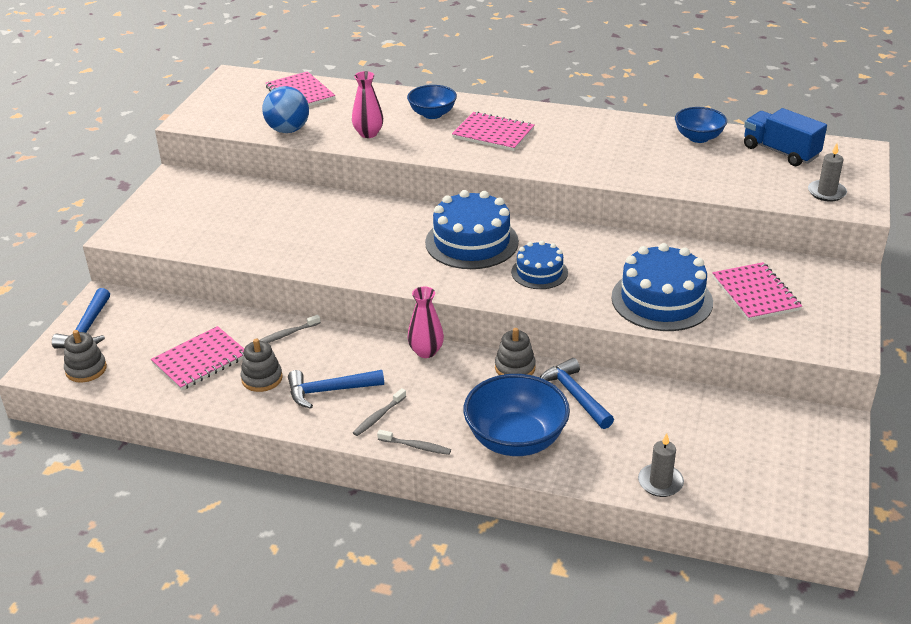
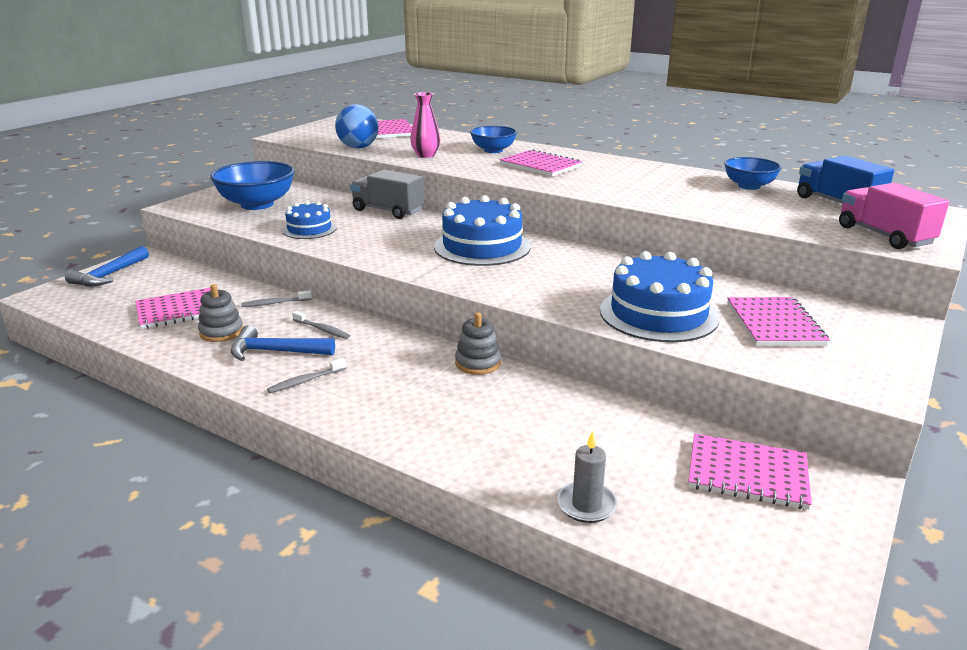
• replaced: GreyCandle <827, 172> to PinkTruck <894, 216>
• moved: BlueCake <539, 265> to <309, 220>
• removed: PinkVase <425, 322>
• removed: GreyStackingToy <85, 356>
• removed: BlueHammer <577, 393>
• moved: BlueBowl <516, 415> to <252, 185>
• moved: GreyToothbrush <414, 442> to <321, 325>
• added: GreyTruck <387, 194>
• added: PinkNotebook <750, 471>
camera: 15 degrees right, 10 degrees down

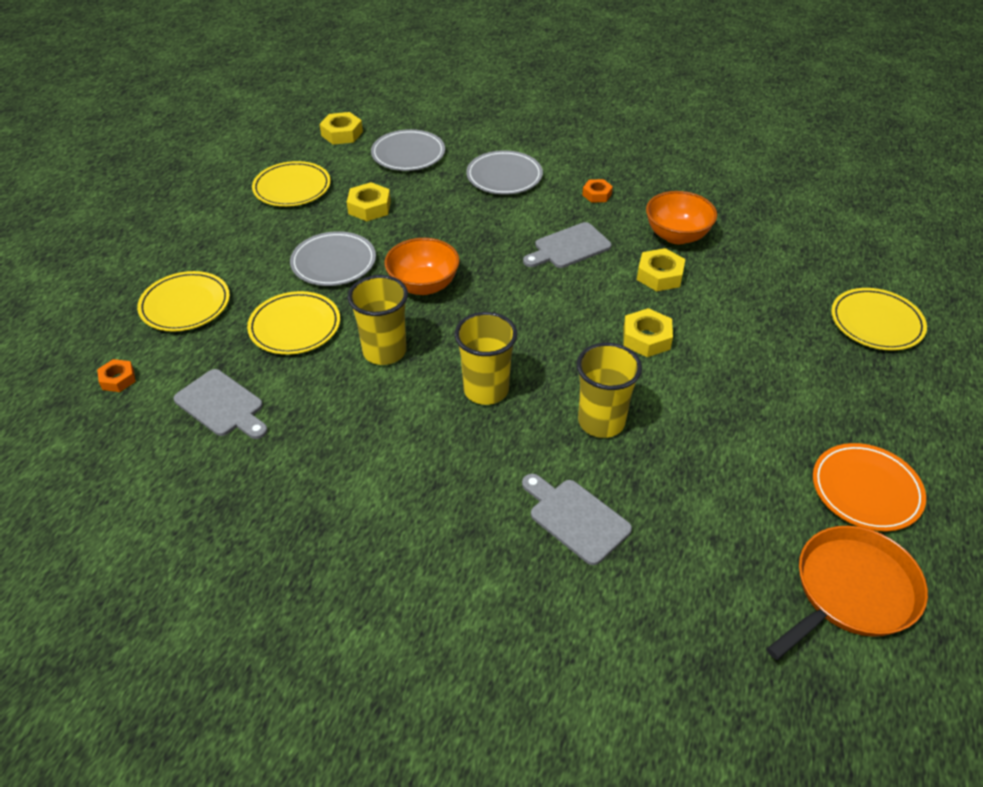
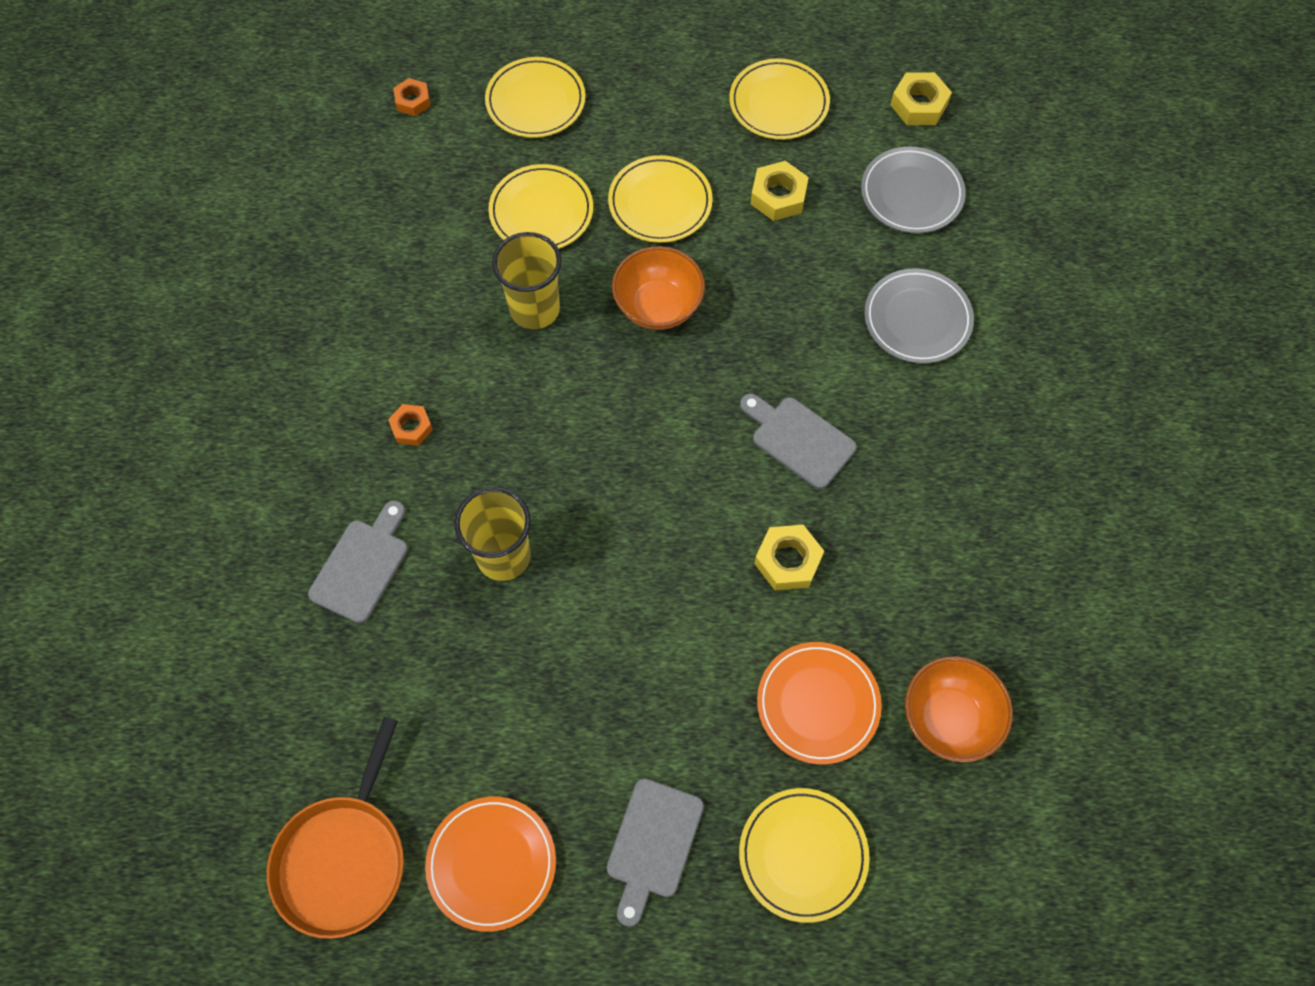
• moved: OrangeNut <597, 191> to <410, 425>
• moved: OrangeBowl <681, 217> to <959, 709>
• recoloured: GreyPlate <333, 258> to YellowPlate <660, 199>
• removed: YellowNut <648, 332>
• removed: YellowCup <485, 358>
• moved: GreyCuttingBoard <220, 404> to <655, 852>
• turned: OrangePan <847, 593> = <335, 828> 75 degrees clockwise
• added: OrangePlate <819, 703>
camera: 70 degrees right, 20 degrees up

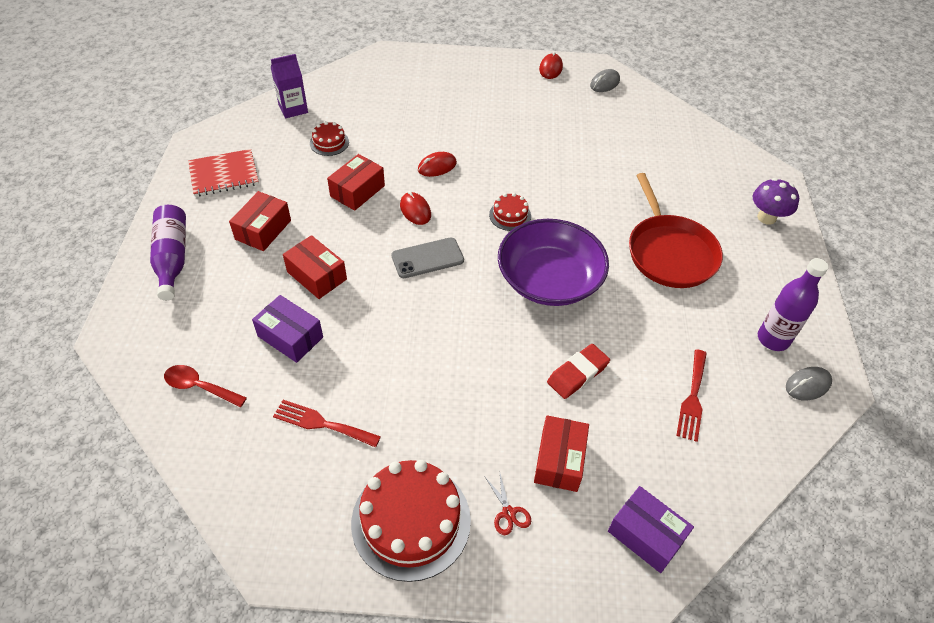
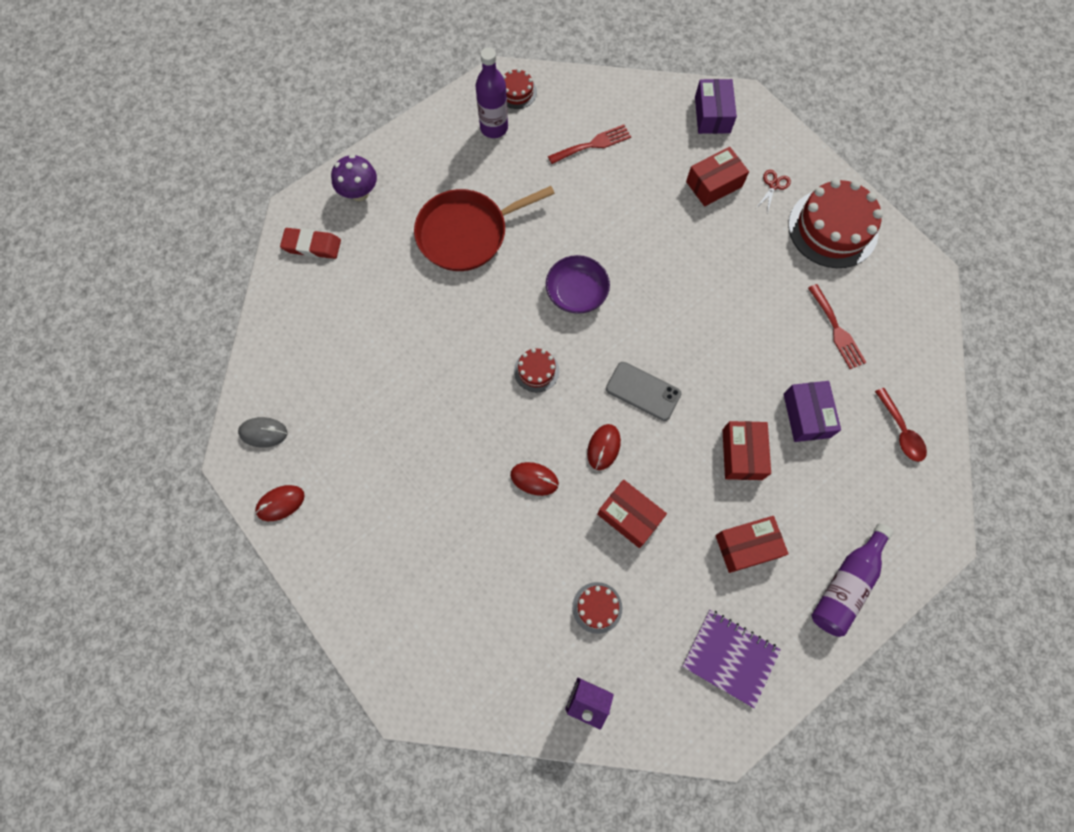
• recoloured: RedNotebook <223, 173> to PurpleNotebook <731, 659>
• turned: RedBox <356, 182> = <632, 513> 45 degrees clockwise
• turned: RedPan <676, 230> = <484, 228> 150 degrees counterclockwise
• resized: PurpleBowl <553, 262> = <578, 284> x0.60
• moved: RedEraser <578, 371> to <310, 243>
• replaced: GreyMouse <809, 383> to RedCake <520, 89>
camera: 130 degrees left, 20 degrees up

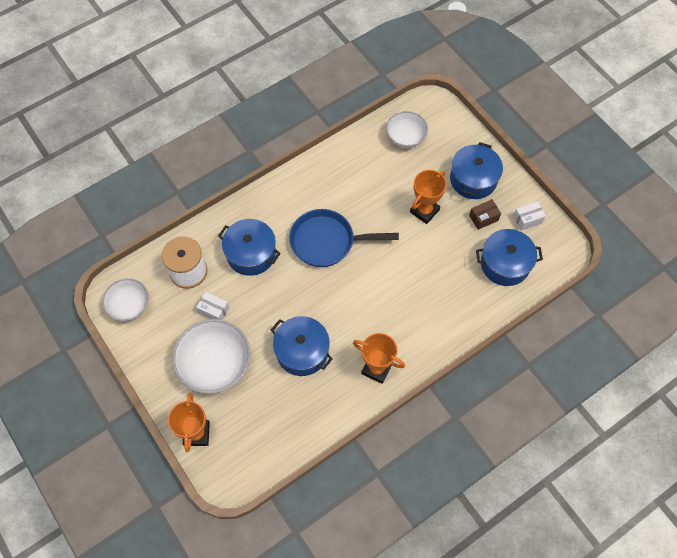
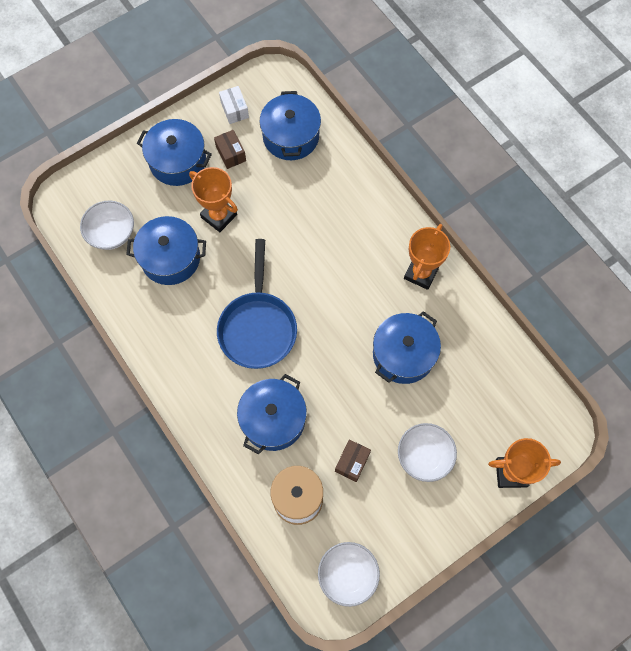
• recoloured: WhiteBox <213, 306> to BrownBox <353, 460>
• resized: WhiteBowl <211, 356> = <427, 452> x0.62
• added: BluePot <166, 250>
camera: 90 degrees left, 5 degrees up

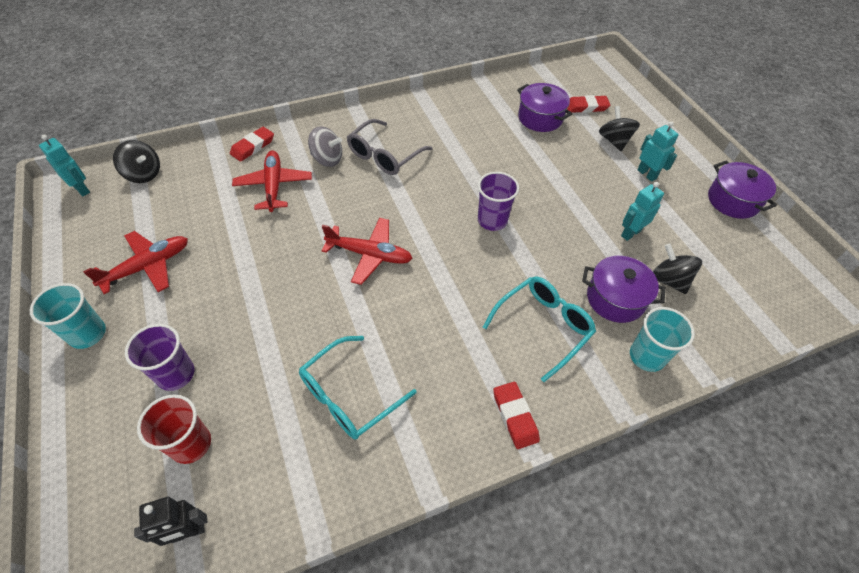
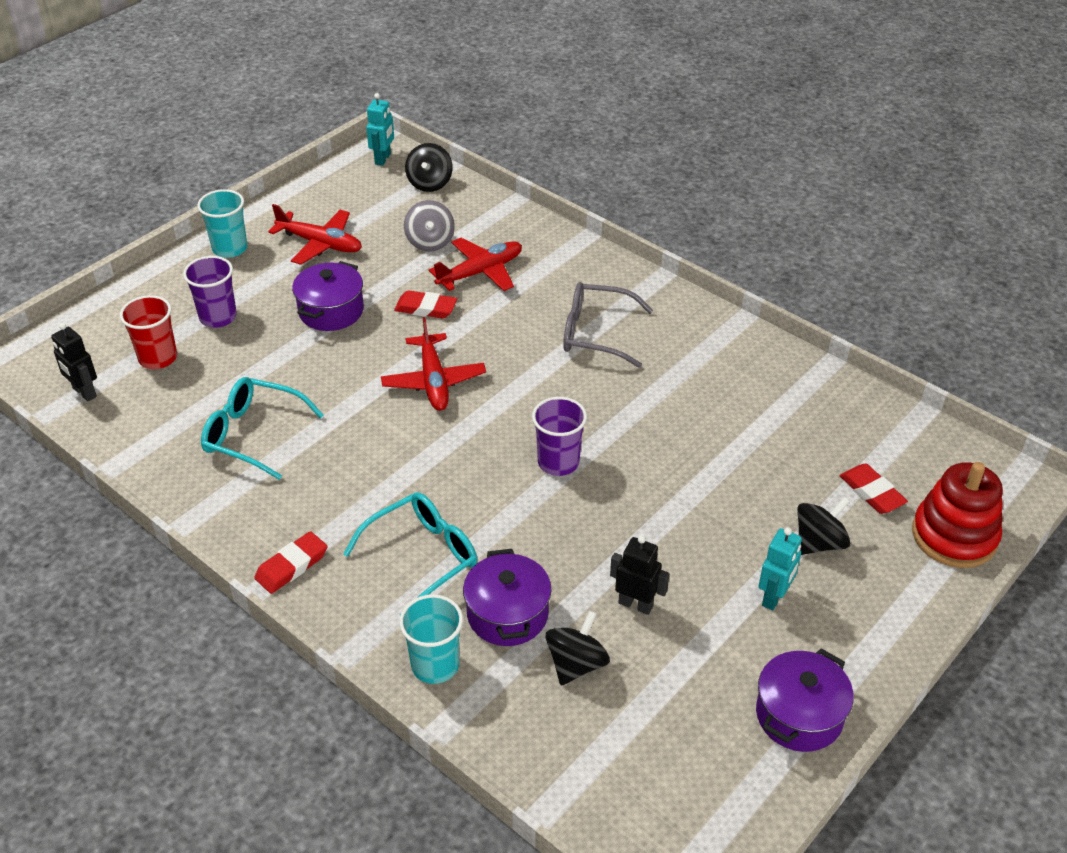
• moved: PurplePot <544, 107> to <328, 296>
• moved: GreySpinningTop <325, 146> to <429, 225>
• moved: RedEraser <252, 144> to <425, 304>
• recoloured: TurquoiseRobot <642, 211> to BlackRobot <639, 575>
• turned: TurquoiseGlasses <539, 329> = <410, 553> 60 degrees counterclockwise
• added: RedStackingToy <957, 515>
camera: 65 degrees right, 10 degrees down

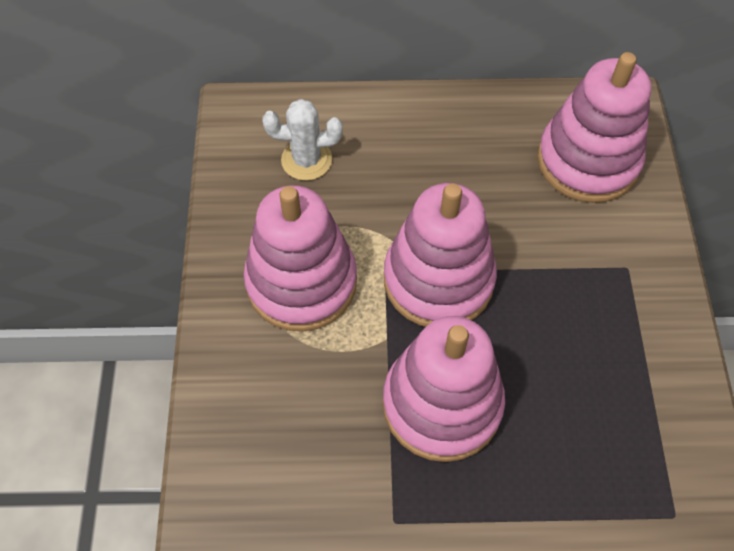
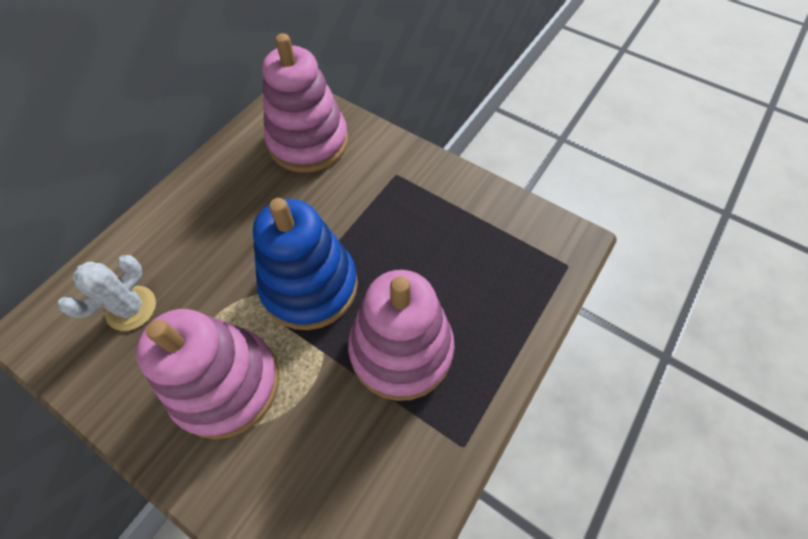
• recoloured: PinkStackingToy <440, 255> to BlueStackingToy <305, 264>
camera: 55 degrees left, 0 degrees up

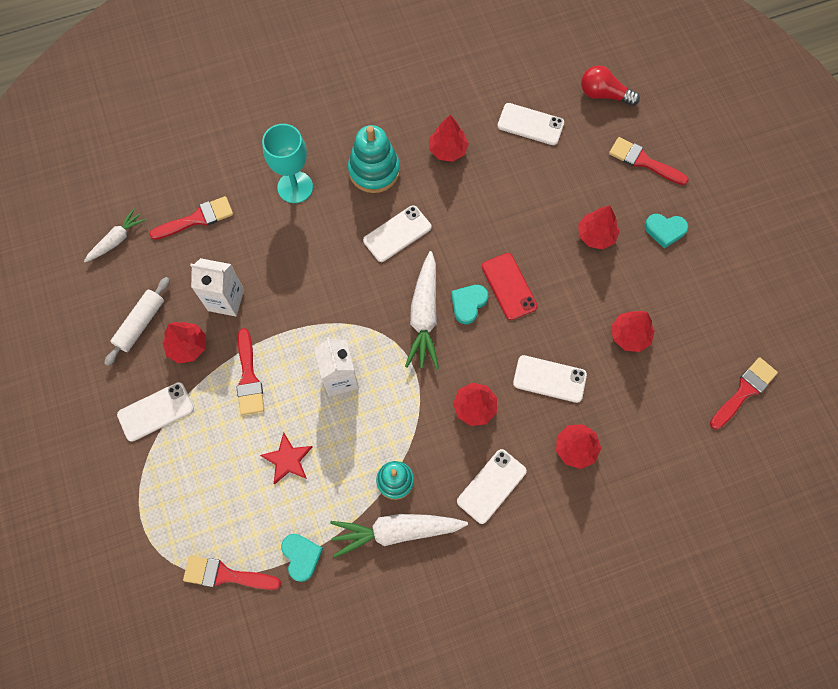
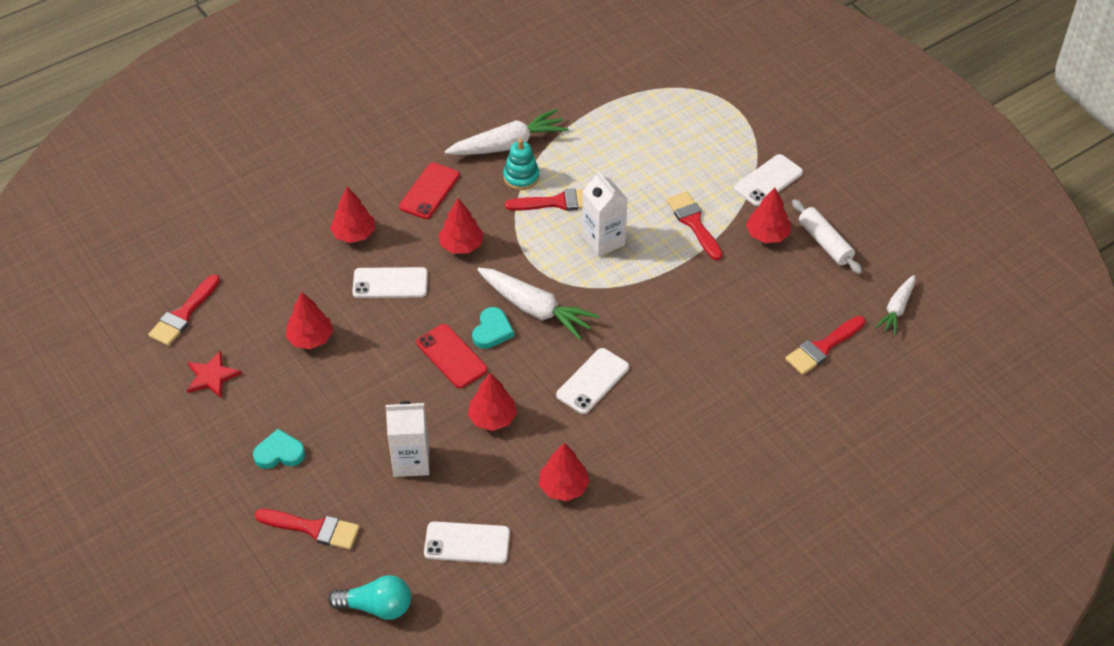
• recoloured: RedLightBulb <610, 85> to TurquoiseLightBulb <369, 597>
• removed: TurquoiseGoblet <287, 163>
• removed: TurquoiseStackingToy <374, 159>
• moved: RedTree <599, 227> to <492, 402>
• turned: WhiteCarrot <422, 310> = <538, 304> 135 degrees clockwise
• moved: WhiteCarton <217, 287> to <407, 439>
• turned: WhiteRollingPin <137, 321> = <827, 236> 45 degrees counterclockwise
• moved: RedStar <286, 458> to <214, 374>
• recoloured: WhitePhone <492, 486> to RedPhone <429, 190>
• removed: TurquoiseHeart <302, 558>
• moved: RedBrush <232, 573> to <544, 199>
camera: 165 degrees right, 20 degrees down

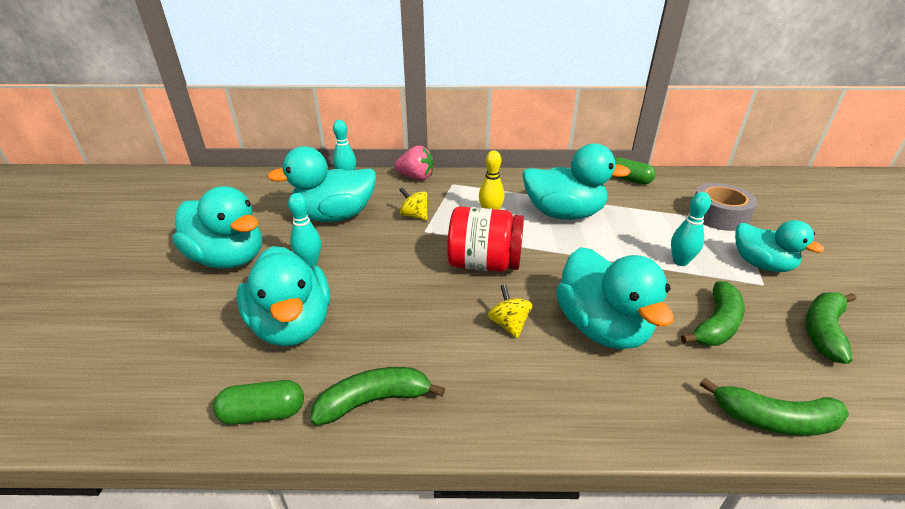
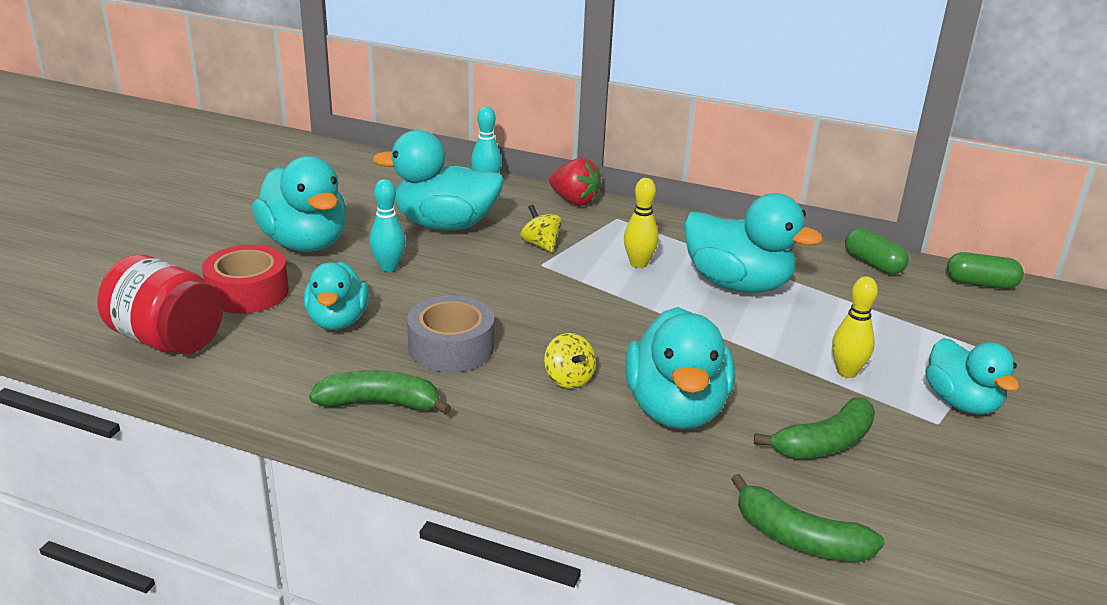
• recoloured: PinkStrawberry <414, 162> to RedStrawberry <575, 182>
• moved: GreyTape <726, 207> to <450, 333>
• recoloured: TurquoiseBowlingPin <691, 229> to YellowBowlingPin <855, 327>
• moved: RedJar <485, 239> to <160, 304>
• resized: TurquoiseDuck <283, 296> = <336, 295> x0.65
• turned: YellowSpinningTop <510, 311> = <570, 361> 150 degrees clockwise
• removed: GreenBanana <830, 328>
• moved: GreenCapsule <258, 402> to <985, 270>
• added: RedTape <245, 279>
camera: 20 degrees right, 5 degrees down

